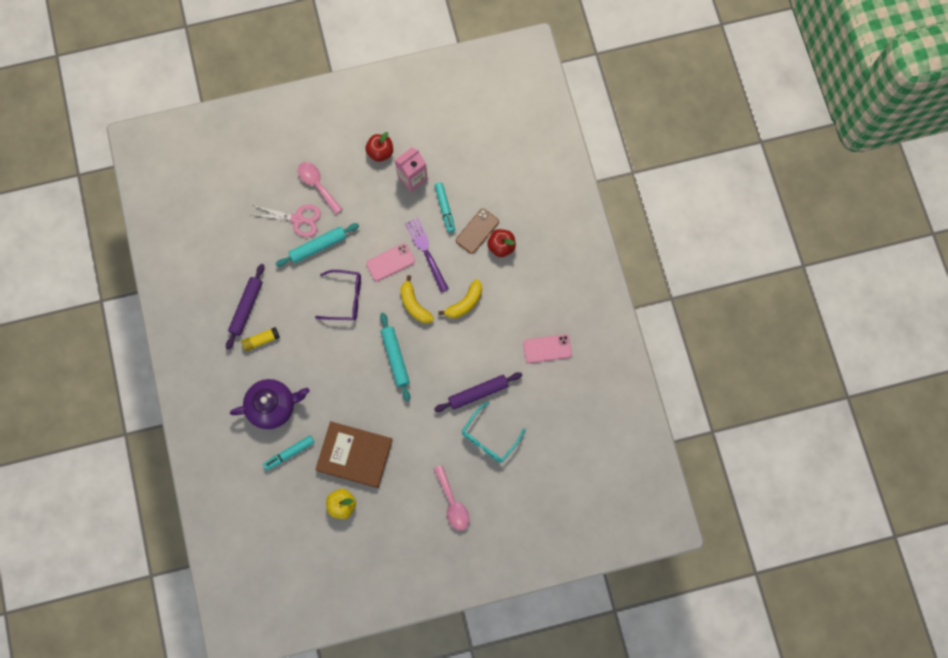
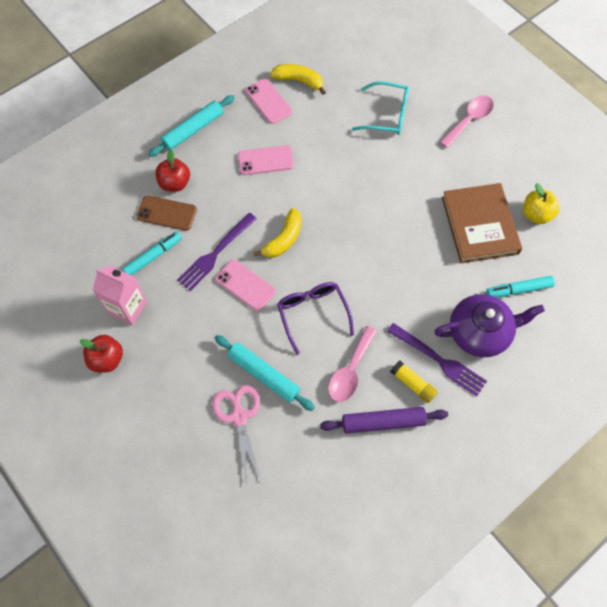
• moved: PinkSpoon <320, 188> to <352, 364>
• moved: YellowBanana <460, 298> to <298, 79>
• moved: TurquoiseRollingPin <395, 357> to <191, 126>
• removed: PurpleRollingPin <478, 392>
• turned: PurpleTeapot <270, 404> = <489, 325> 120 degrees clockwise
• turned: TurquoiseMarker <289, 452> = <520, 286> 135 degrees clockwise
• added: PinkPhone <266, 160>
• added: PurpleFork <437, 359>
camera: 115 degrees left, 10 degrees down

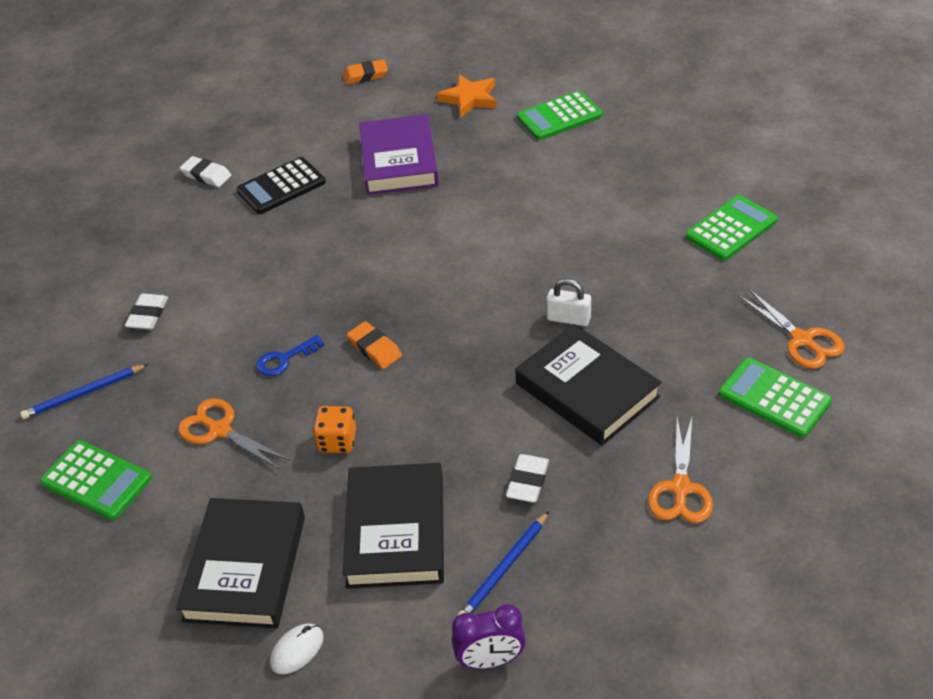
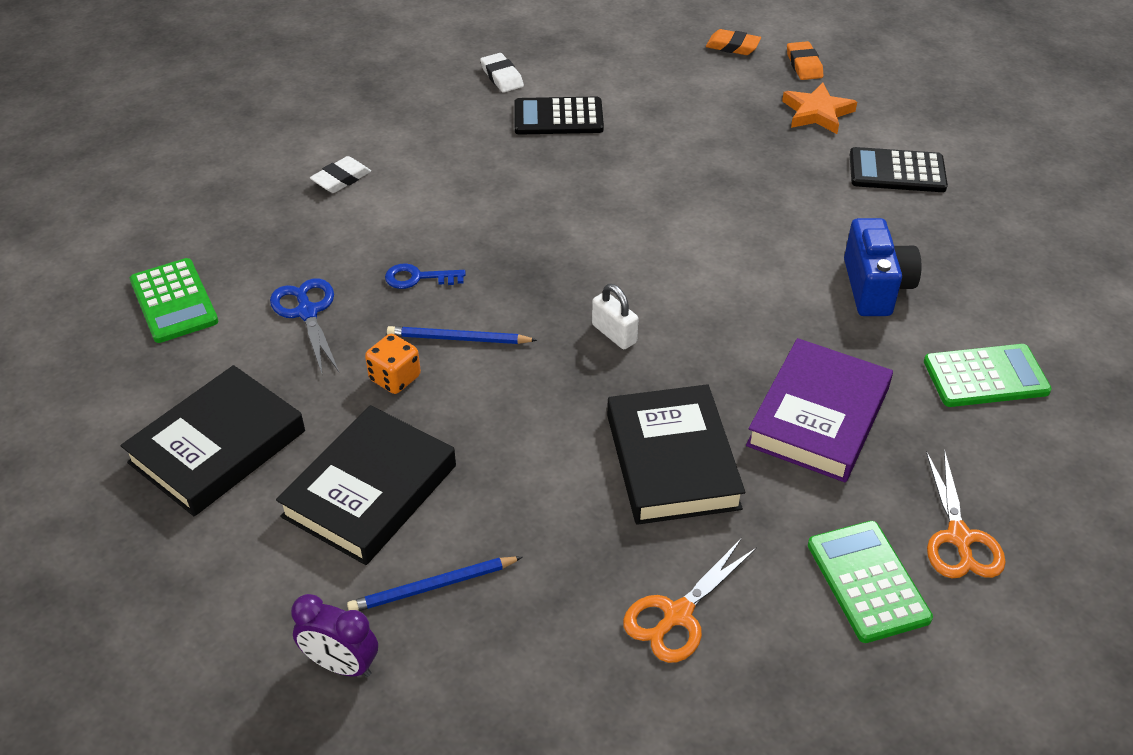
• recoloured: GreenCalculator <559, 115> to BlackCalculator <899, 169>
• moved: PurpleBook <399, 154> to <819, 410>
• moved: WhitePadlock <568, 302> to <615, 316>
• moved: OrangeEraser <374, 345> to <805, 60>
• moved: BluePencil <84, 391> to <462, 335>
• recoloured: OrangeScissors <234, 434> to BlueScissors <304, 325>
• removed: WhiteEraser <527, 478>
• removed: WhiteMouse <297, 649>
• added: BlueCamera <883, 267>
camera: 30 degrees right, 0 degrees up

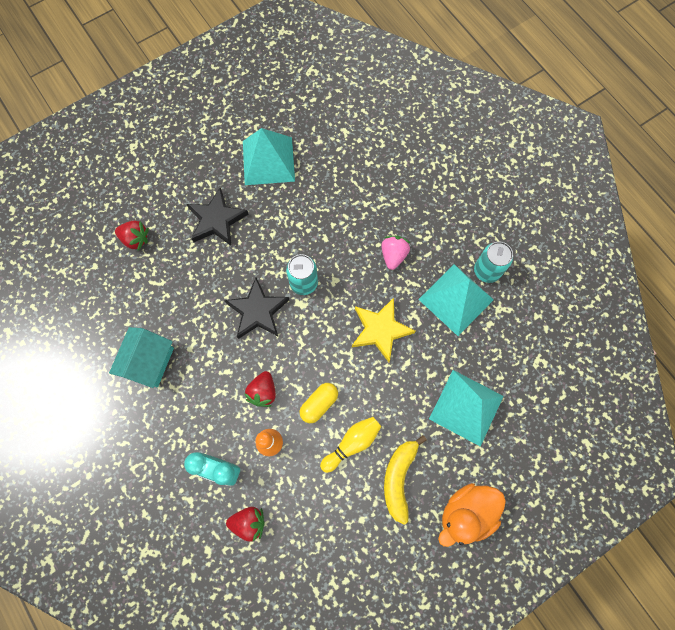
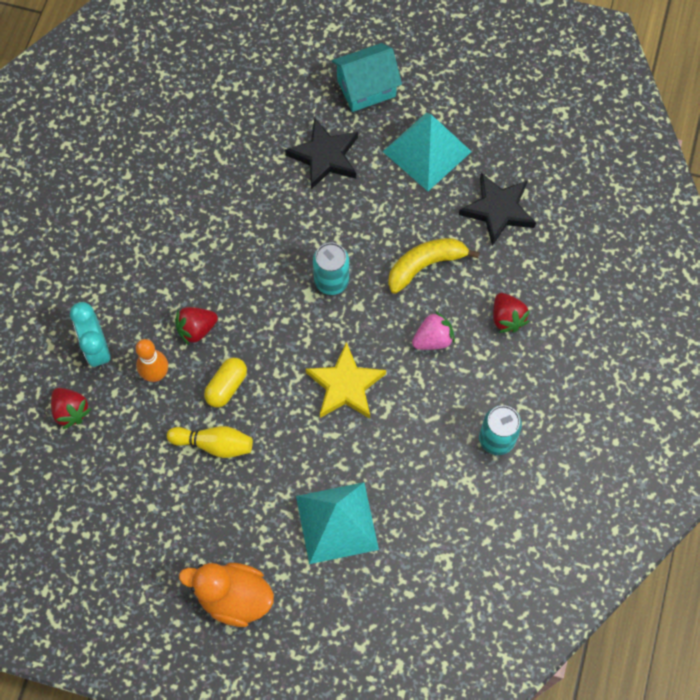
• moved: RedStrawberry <132, 236> to <511, 313>
• removed: TurquoisePyramid <456, 300>
• moved: BlackStar <256, 308> to <497, 209>
• moved: TurquoiseHouse <141, 357> to <367, 77>
• turned: YellowCapsule <319, 403> = <225, 383> 60 degrees counterclockwise
• moved: YellowBanana <405, 480> to <434, 266>
camera: 50 degrees right, 5 degrees down

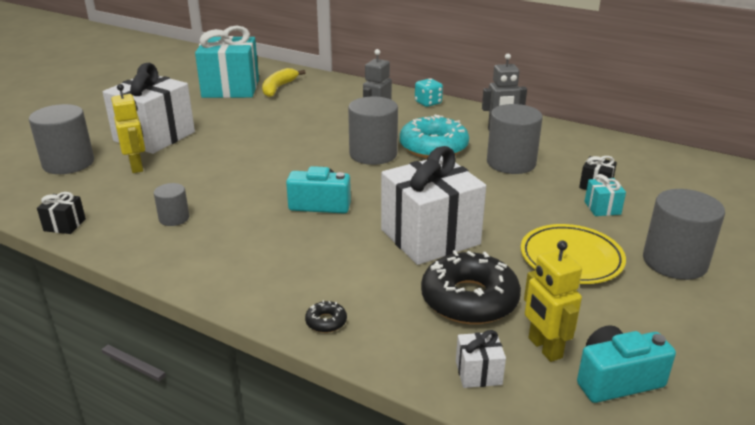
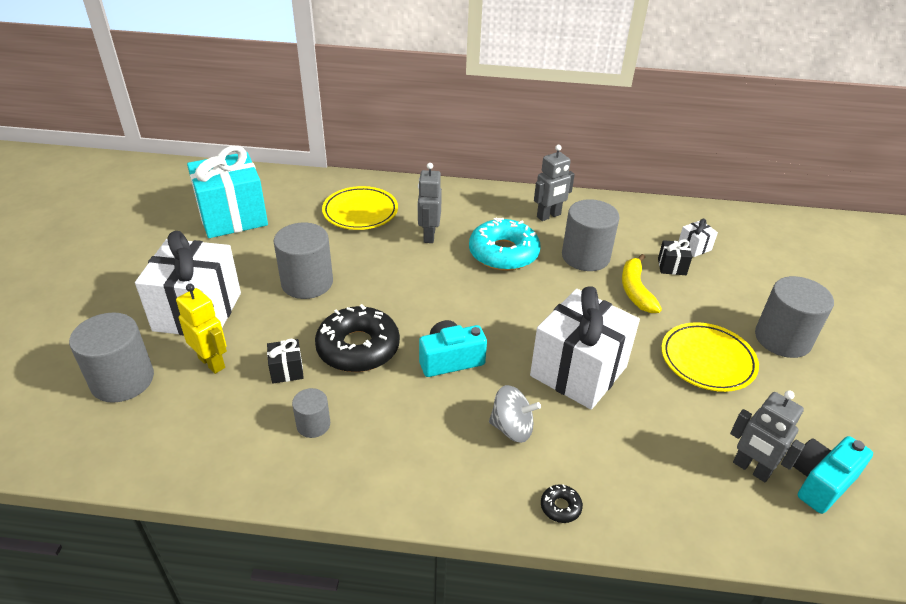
• moved: YellowBanana <283, 82> to <642, 283>
• removed: TurquoiseDice <429, 92>
• moved: GreyCylinder <373, 130> to <303, 261>
• removed: TurquoiseGift <605, 195>
• moved: BlackGift <61, 213> to <285, 361>
• recoloured: YellowRobot <553, 301> to GreyRobot <767, 436>
• moved: BlackDonut <471, 287> to <357, 338>
• moved: WhiteGift <481, 359> to <698, 238>
• added: YellowPlate <360, 208>
• added: GreySpinningTop <515, 414>
camera: 25 degrees left, 10 degrees up

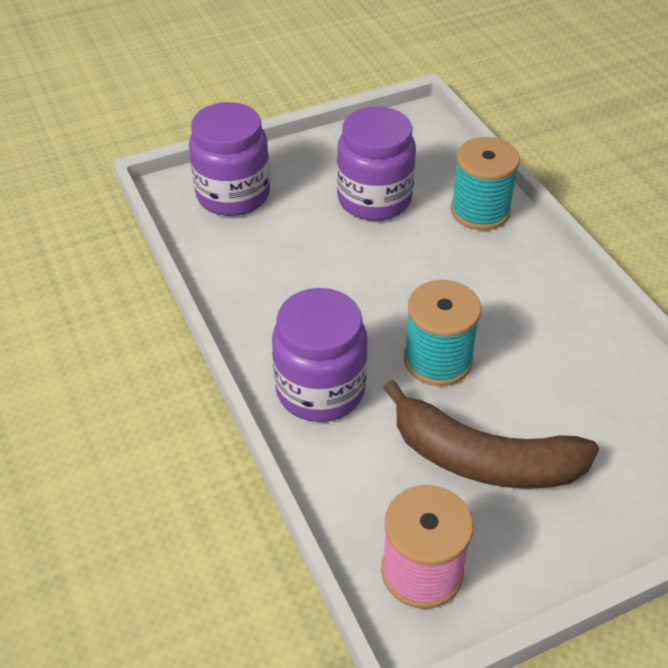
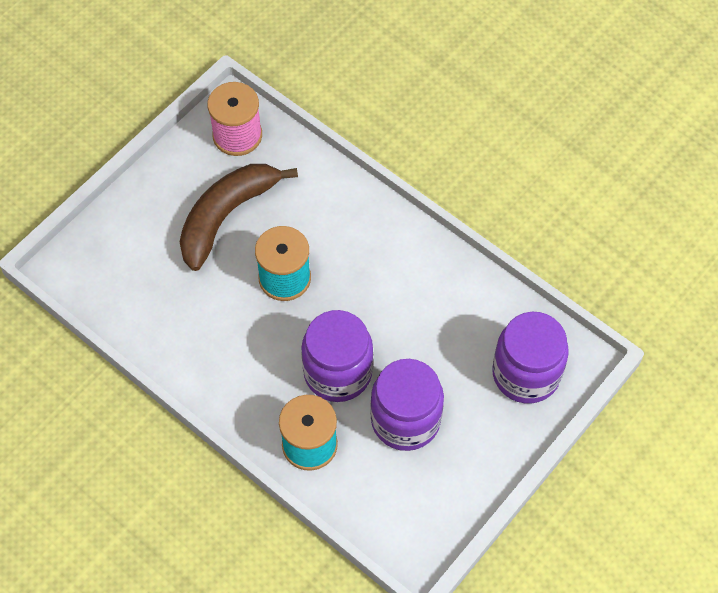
• moved: PurpleJar <320, 355> to <337, 356>
• turned: BrownBanana <491, 434> = <238, 217> 45 degrees counterclockwise
camera: 155 degrees right, 15 degrees up

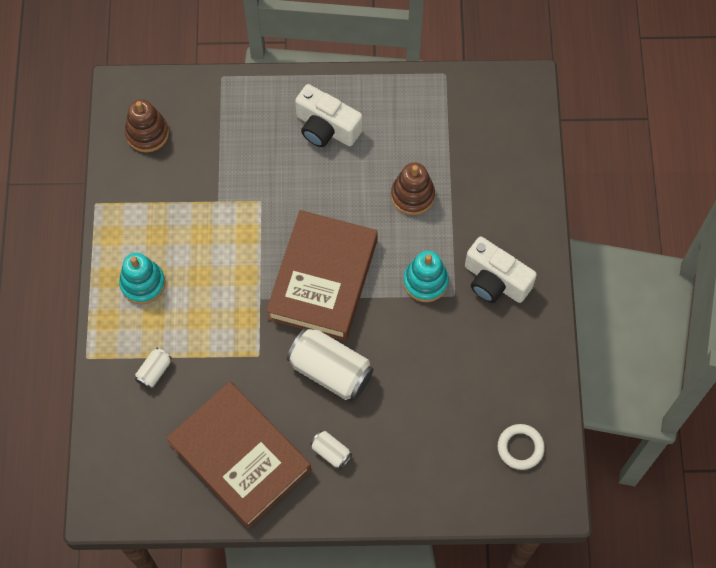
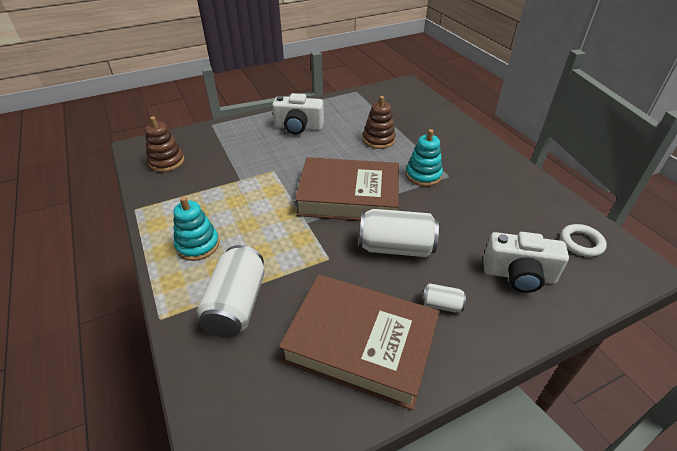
• turned: BrownBook <322, 275> = <347, 189> 75 degrees counterclockwise
• moved: WhiteCamera <501, 270> to <526, 262>
• resized: WhiteCan <153, 368> = <231, 291> x2.07
camera: 25 degrees left, 25 degrees down

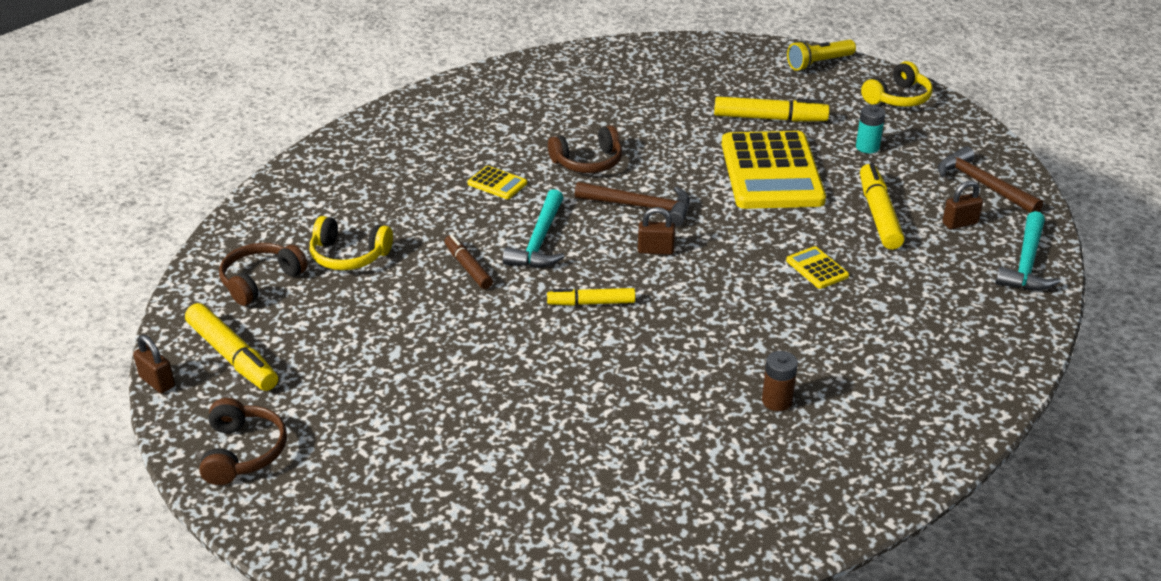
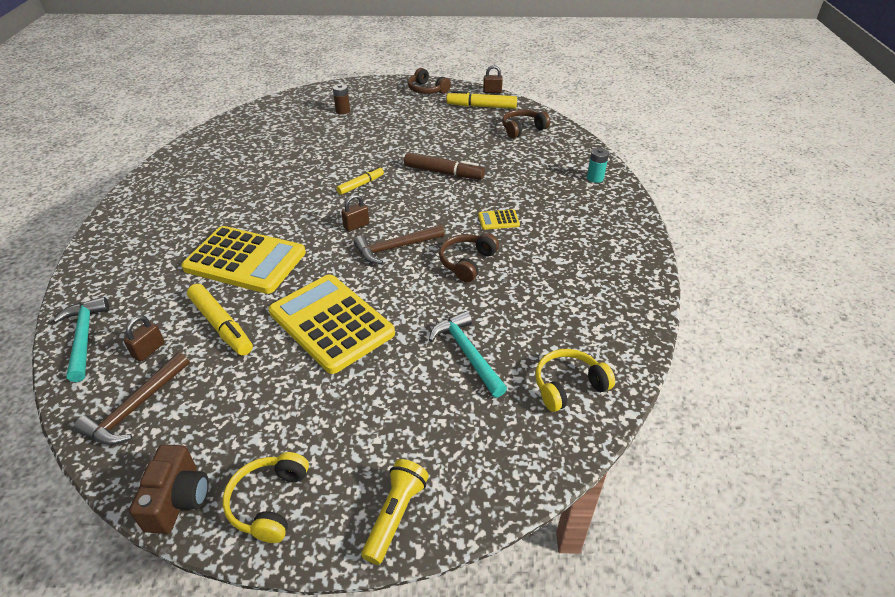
• removed: YellowMarker <772, 109>
• moved: TurquoiseBattery <871, 129> to <598, 165>
• turned: BrownHammer <990, 179> = <131, 398> 105 degrees clockwise
• moved: TurquoiseHammer <534, 228> to <468, 354>
• moved: YellowHeadphones <351, 243> to <575, 380>
• resized: BrownMarker <468, 262> = <444, 166> x1.56
• turned: BrownHeadphones <263, 274> = <526, 123> 120 degrees counterclockwise
• resized: YellowCalculator <817, 267> = <243, 260> x2.48
• moved: BrownBattery <780, 381> to <341, 99>
• added: BrownCamera <169, 489>
camera: 140 degrees right, 5 degrees up

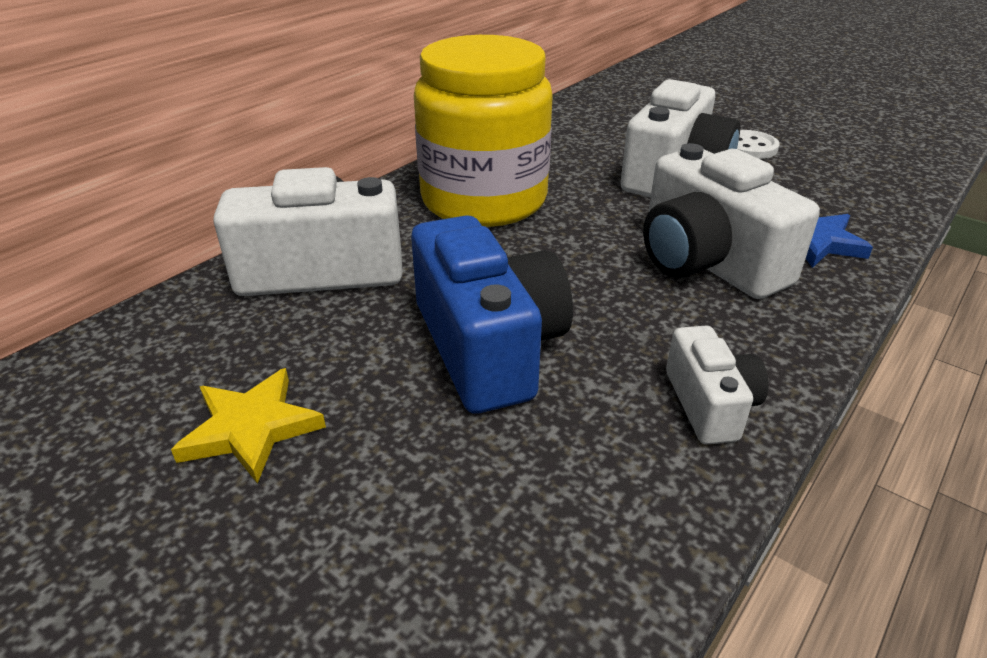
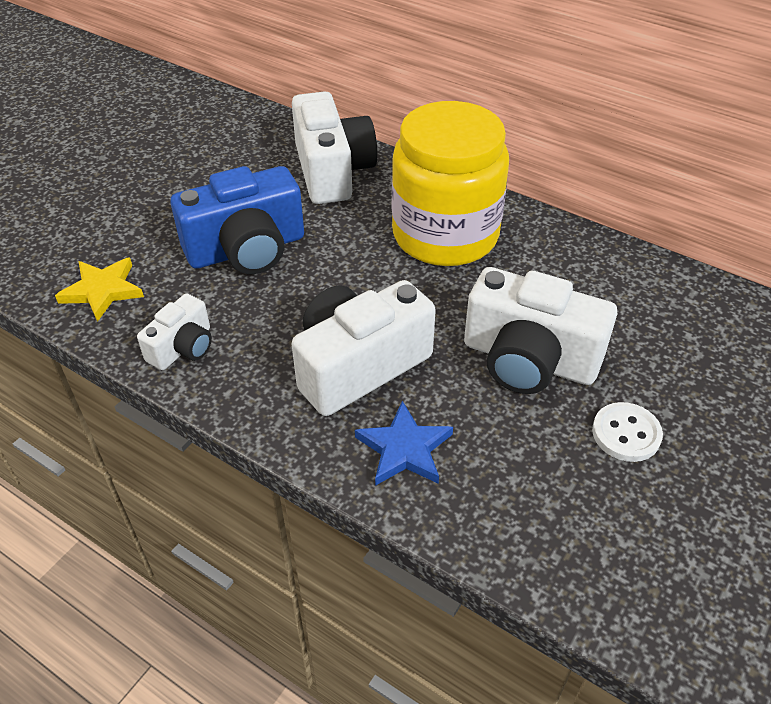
• turned: WhiteCamera <717, 384> = <174, 331> 45 degrees counterclockwise
• moved: YellowStar <248, 426> to <99, 289>
camera: 85 degrees right, 10 degrees up

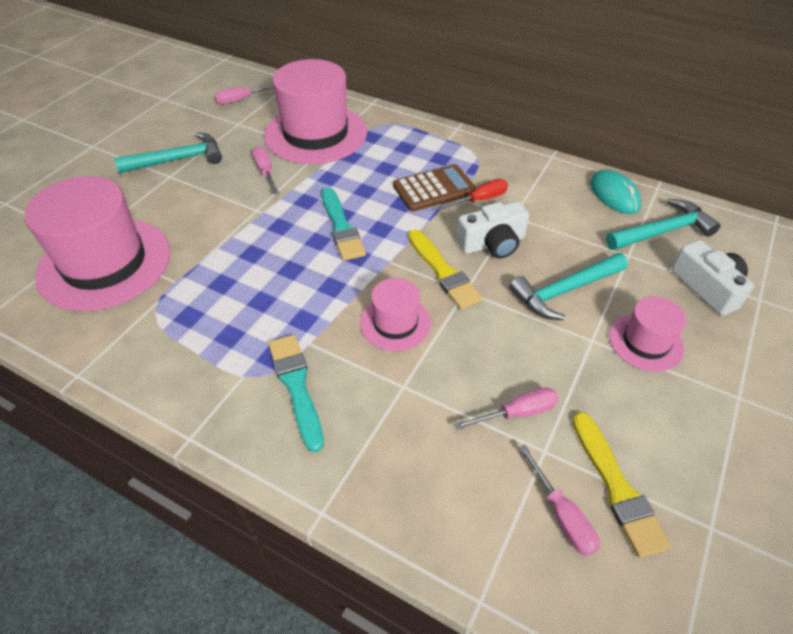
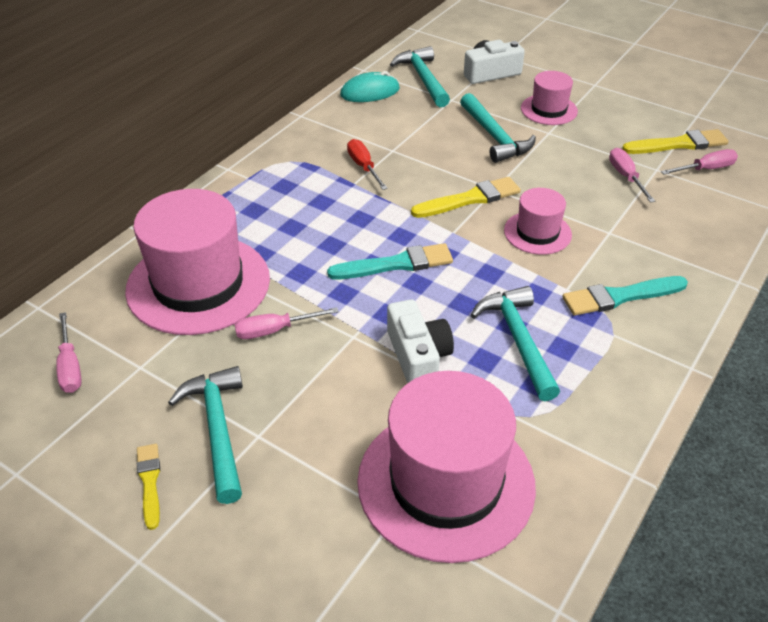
• removed: BrownCalculator <434, 187>
• moved: WhiteCamera <493, 230> to <420, 341>
• added: TurquoiseHammer <515, 343>
• added: YellowBrush <148, 487>
camera: 85 degrees left, 5 degrees down

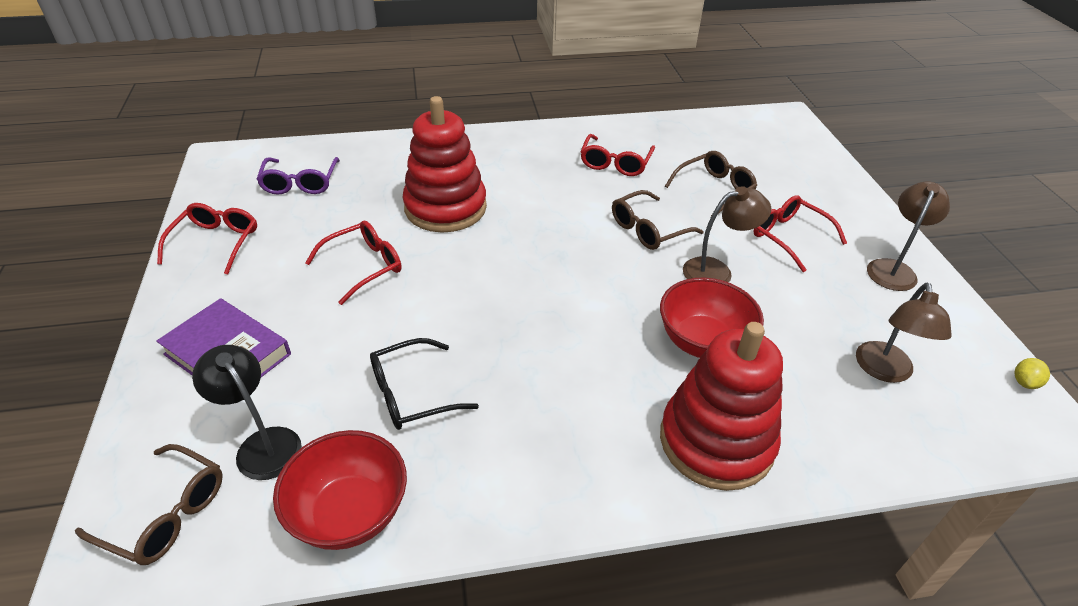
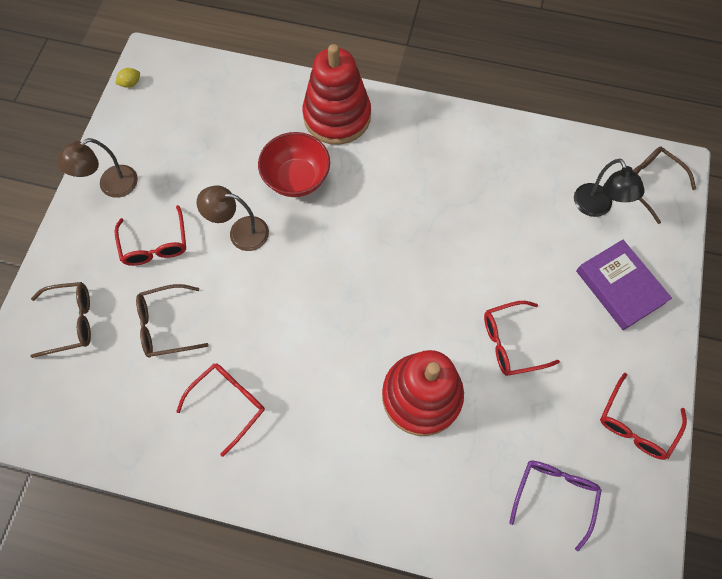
• moved: BrownGlasses <658, 220> to <61, 320>
• removed: BrownLamp <904, 333>
• removed: BlackGlasses <424, 384>
• removed: RedBowl <340, 490>
camera: 155 degrees left, 25 degrees up

